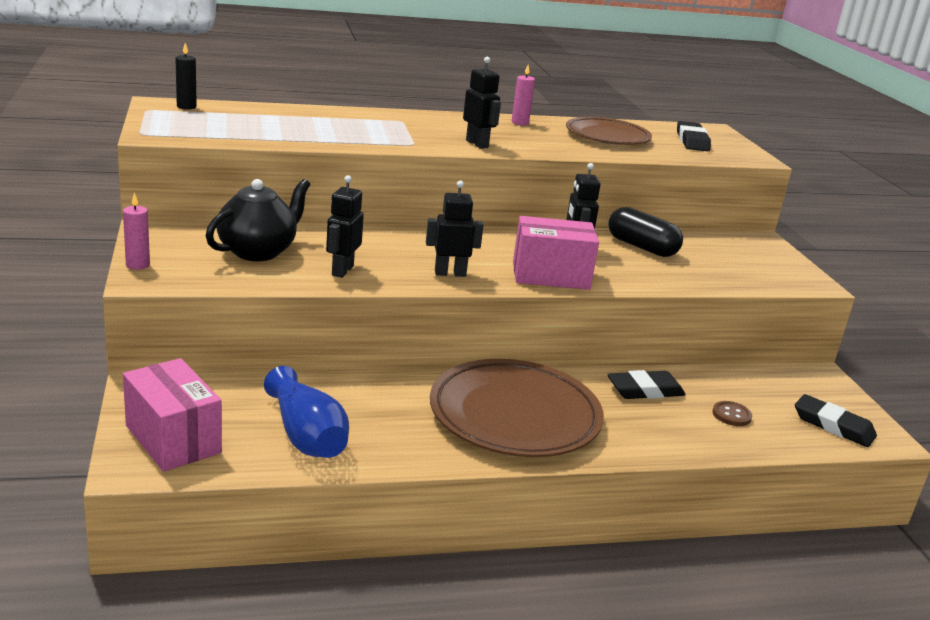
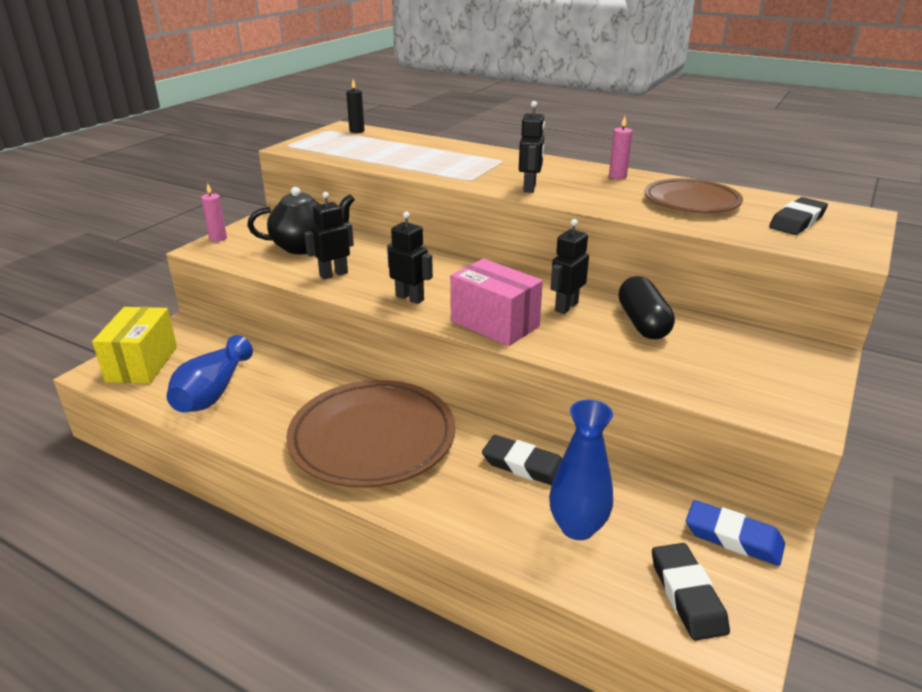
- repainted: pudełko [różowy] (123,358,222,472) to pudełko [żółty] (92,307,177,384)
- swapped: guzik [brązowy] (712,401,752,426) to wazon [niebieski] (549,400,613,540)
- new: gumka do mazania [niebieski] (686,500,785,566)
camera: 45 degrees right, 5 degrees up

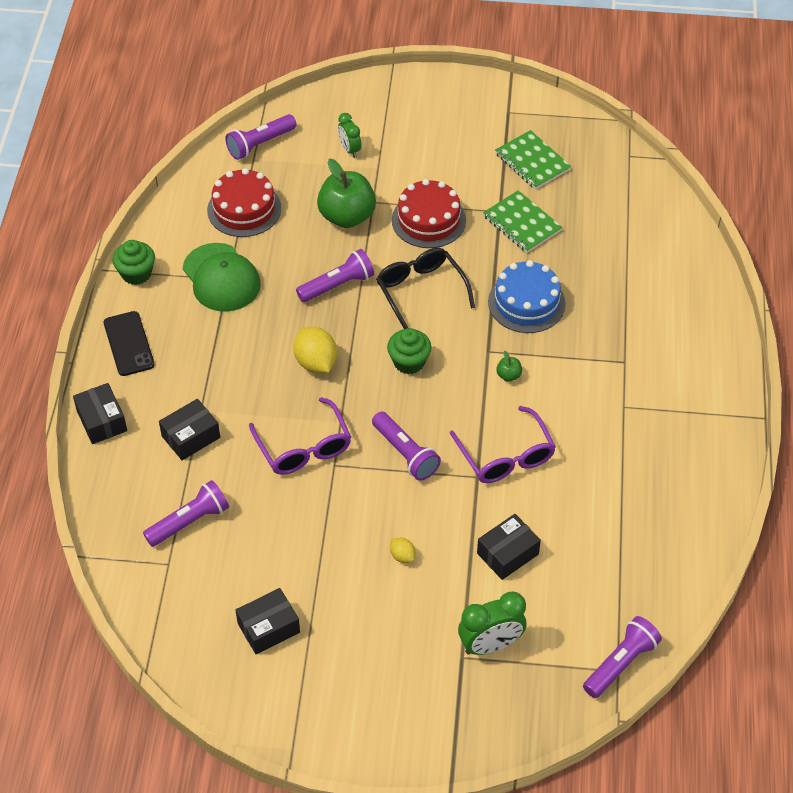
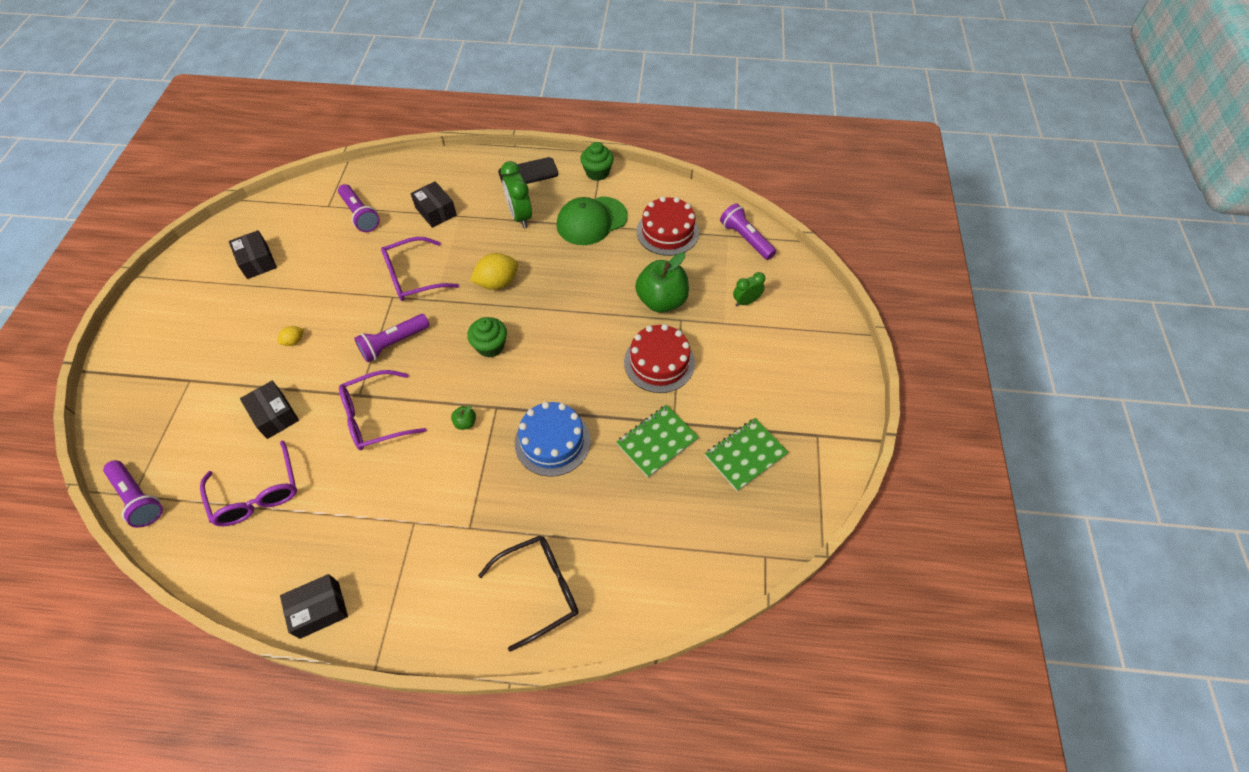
- shifted: pudełko [czarny] (73,383,127,444) to (280,574,348,639)
- gone: latarka [fioletowy] (296,249,374,302)
- shifted: okulary [czarny] (376,248,475,329) to (478,535,578,652)
- shifted: budzik [zielony] (458,592,526,655) to (501,161,532,228)
- new: okulary [fioletowy] (200,440,297,526)
camera: 90 degrees right, 5 degrees up

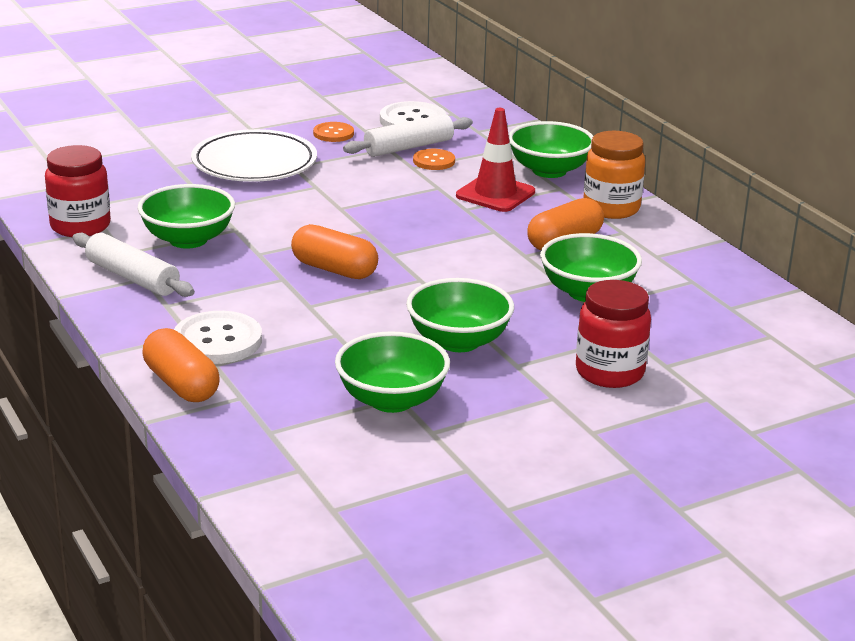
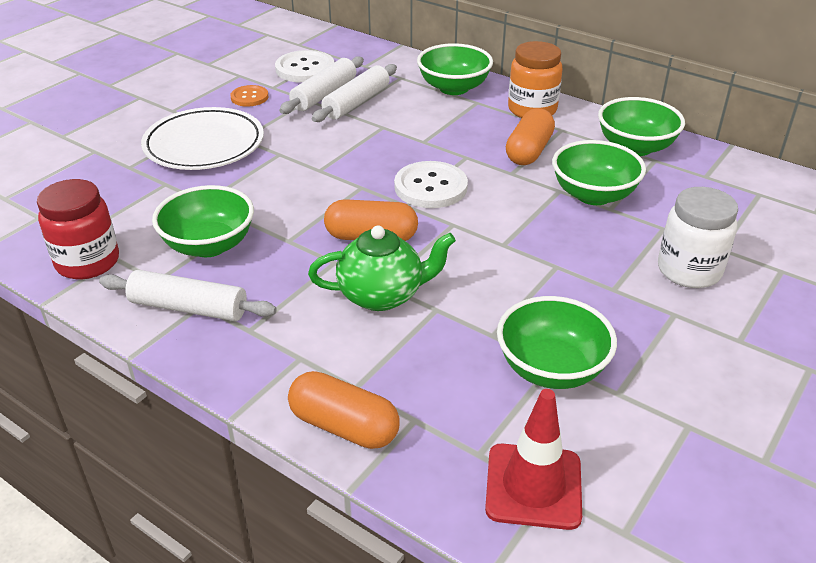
- shifted: guzik [biały] (174,311,262,364) to (394,161,468,208)
- shifted: miska [zielony] (406,278,514,352) to (598,97,685,156)
- swapped: guzik [pomarańczowy] (413,149,455,170) to wałek do ciasta [biały] (312,64,397,122)
- shifted: pachołek [czerwony] (456,108,535,212) to (485,389,582,530)
- repainted: słoik [czerwony] (576,280,651,388) to słoik [biały] (658,187,738,288)
- new: imbryk [zielony] (308,226,456,311)
camera: 25 degrees left, 10 degrees up

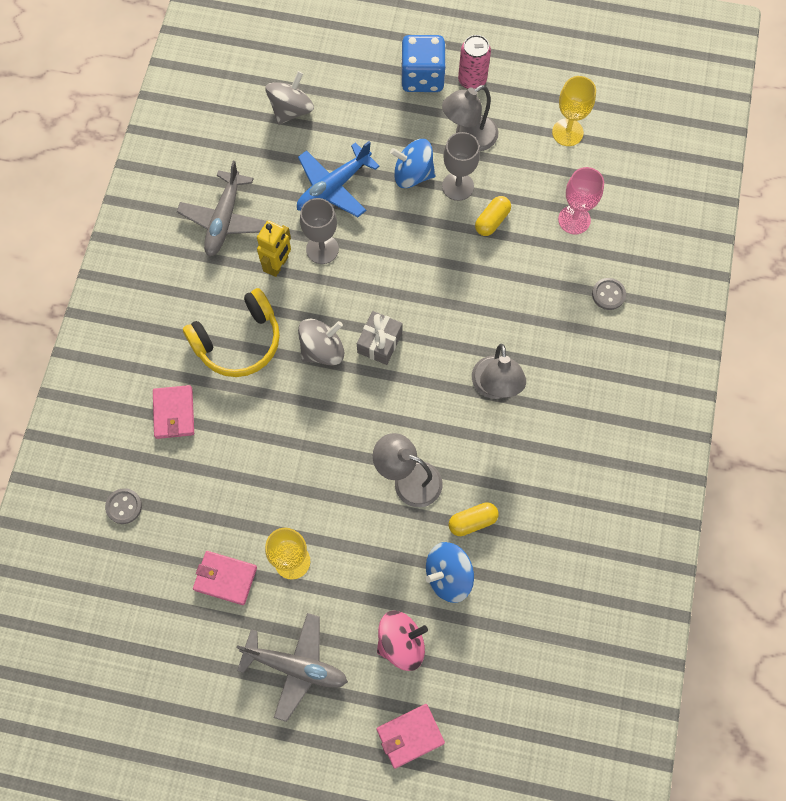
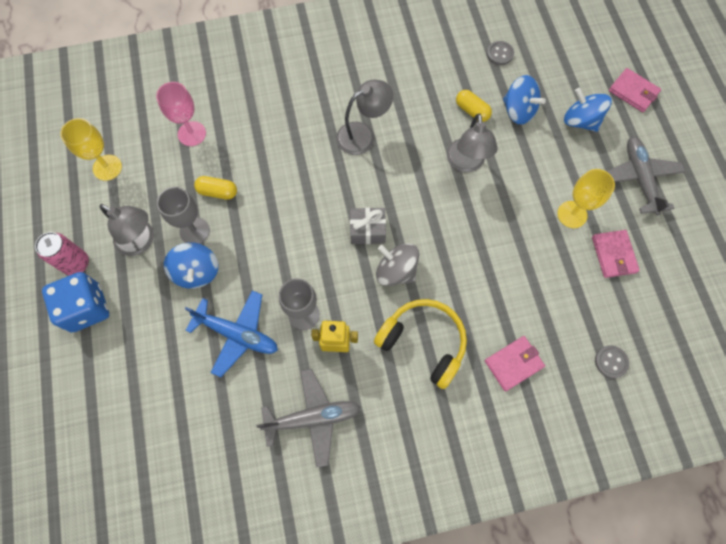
- gone: bączek [szary] (265,71,314,125)
- repainted: bączek [różowy] (377,611,428,671) to bączek [niebieski] (564,88,612,132)
- shifted: guzik [szary] (592,278,626,310) to (487,41,514,65)
camera: 115 degrees left, 0 degrees up

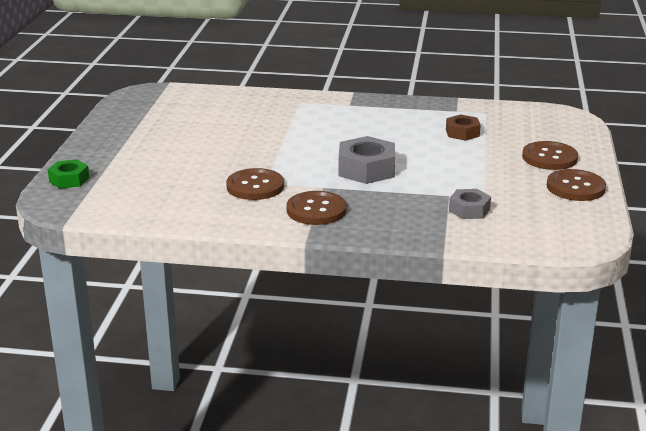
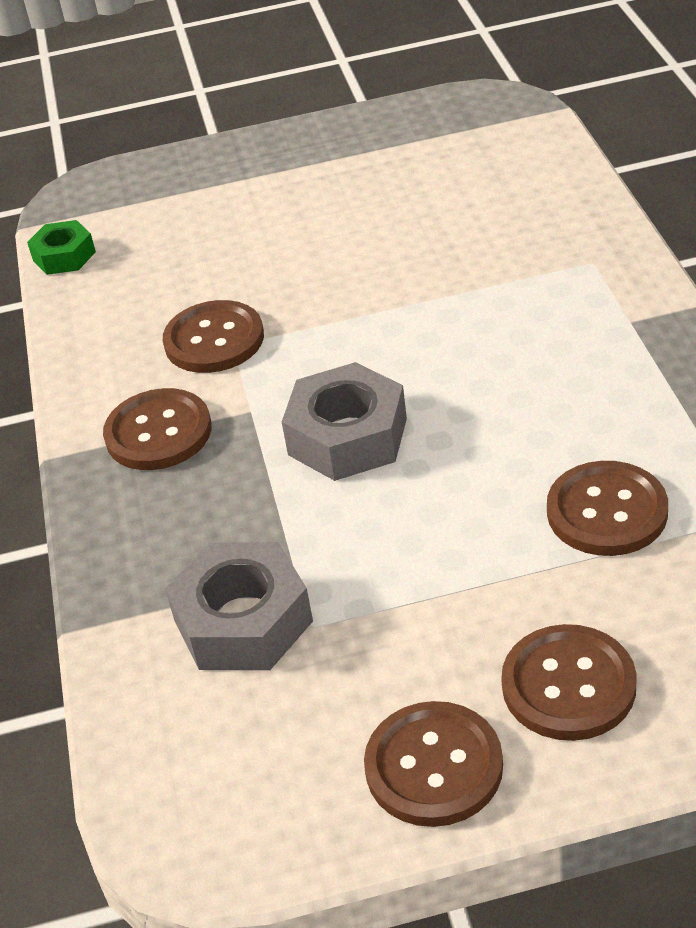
- shifted: nakrętka [zielony] (48,159,89,189) to (27,220,96,275)
- swapped: nakrętka [brązowy] (446,114,481,141) to guzik [brązowy] (547,461,668,556)
- scaled: nakrętka [szary] (449,189,491,219) = (165,542,313,670) x1.65
camera: 75 degrees right, 15 degrees up

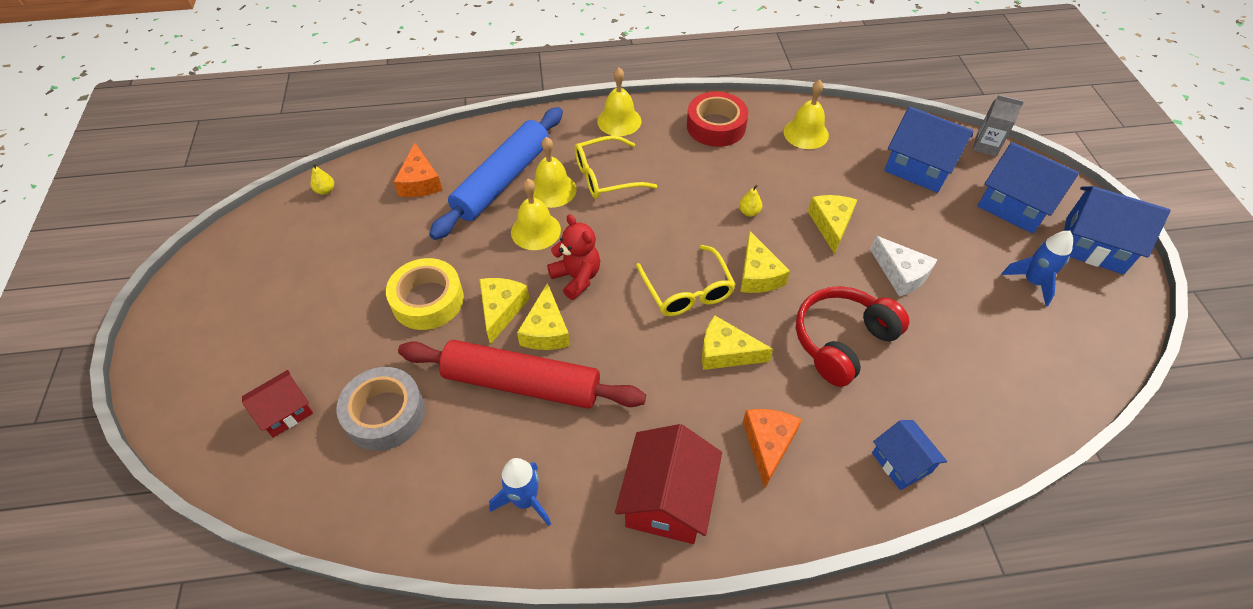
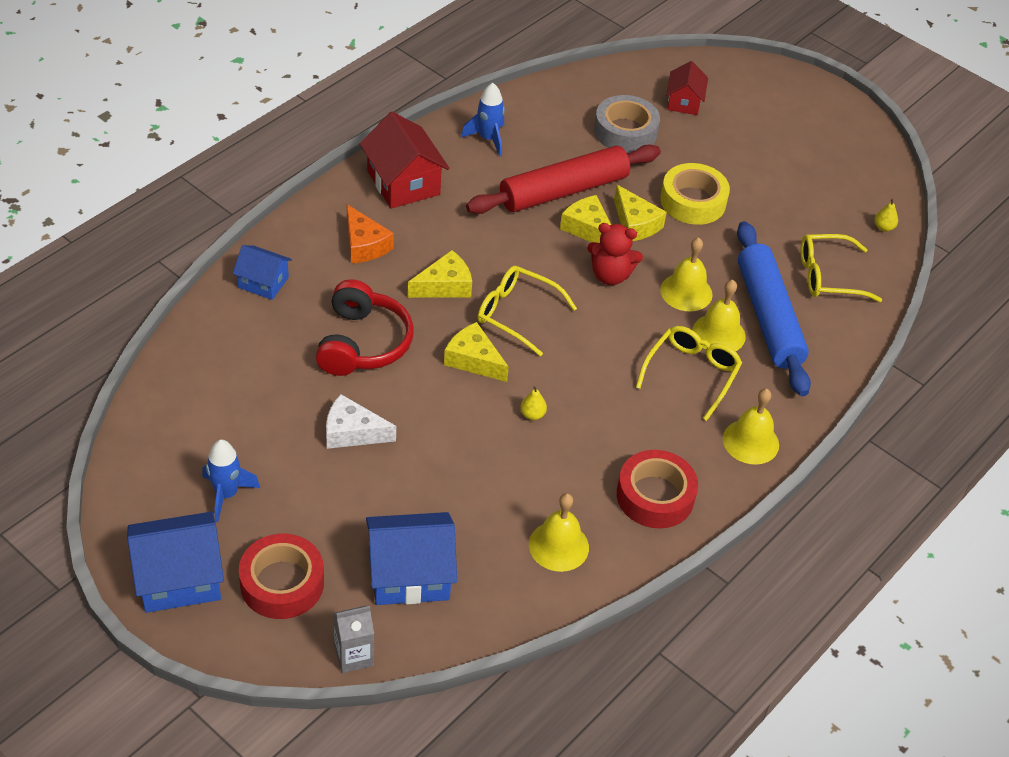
- swapped: ser [pomarańczowy] (394,143,442,197) to okulary [żółty] (801,234,882,302)
- gone: ser [żółty] (808,195,857,254)
- swapped: domek [niebieski] (978,142,1079,234) to taśma klejąca [czerwony] (239,534,324,619)
camera: 135 degrees right, 5 degrees down

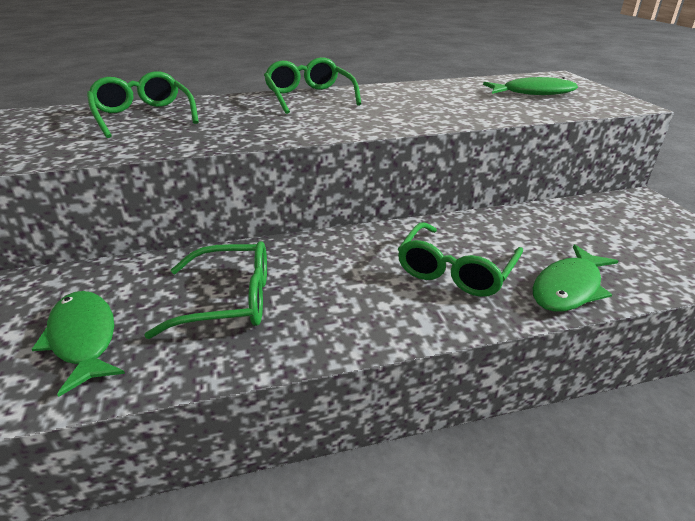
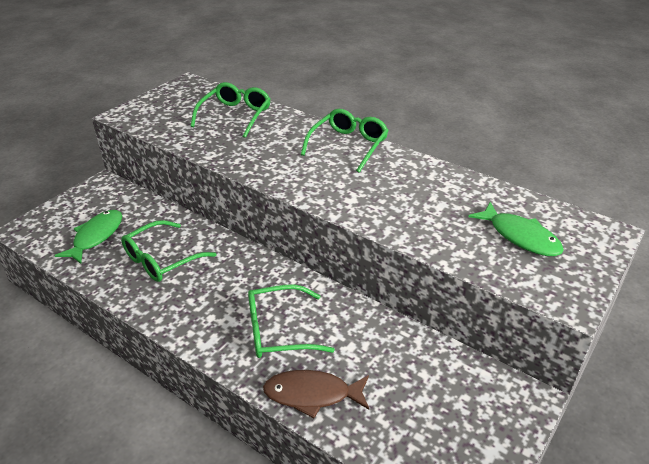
- rotated: okulary [zielony] (144,241,267,339) = (121,220,217,282) 90 degrees clockwise
- repainted: ryba [zielony] (532,245,618,312) to ryba [brązowy] (263,370,369,418)
camera: 50 degrees right, 5 degrees up

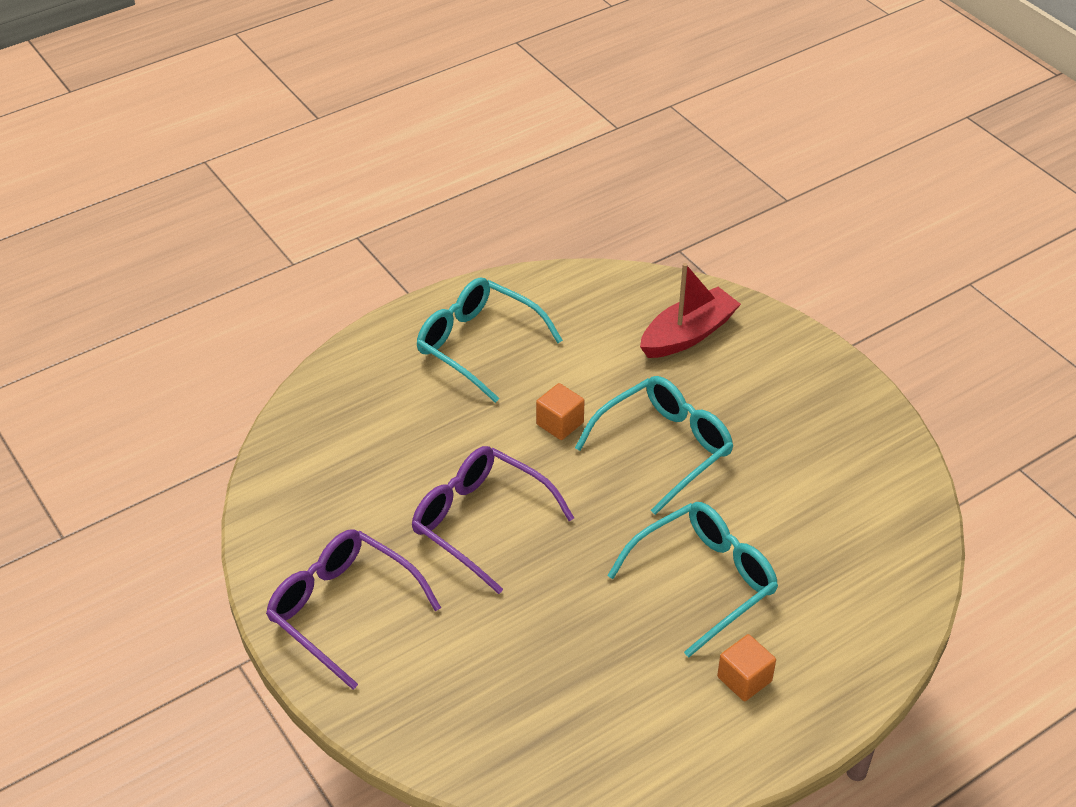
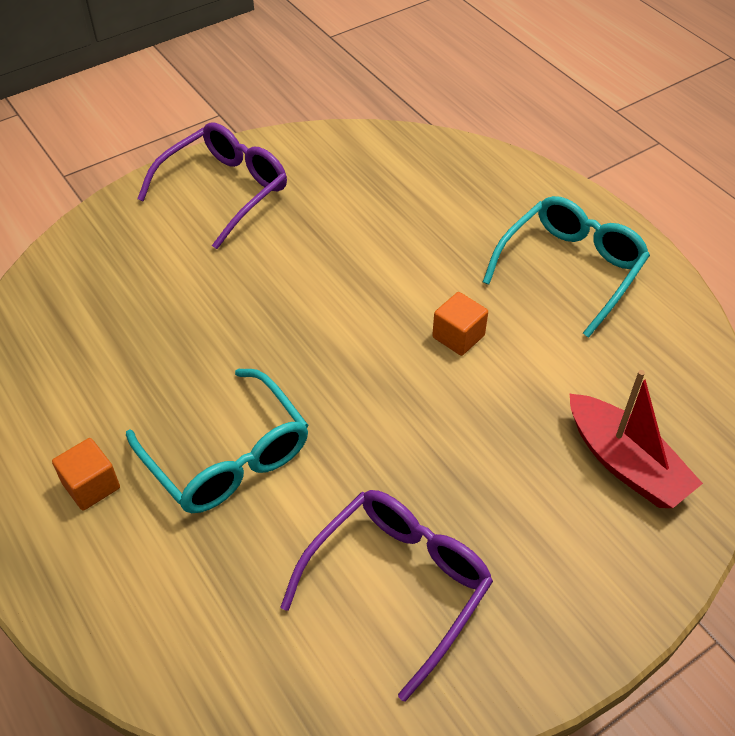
- shifted: okulary [fioletowy] (412,446,574,594) to (281,490,493,702)
- gone: okulary [turkusowy] (575,376,733,515)
camera: 90 degrees right, 5 degrees up

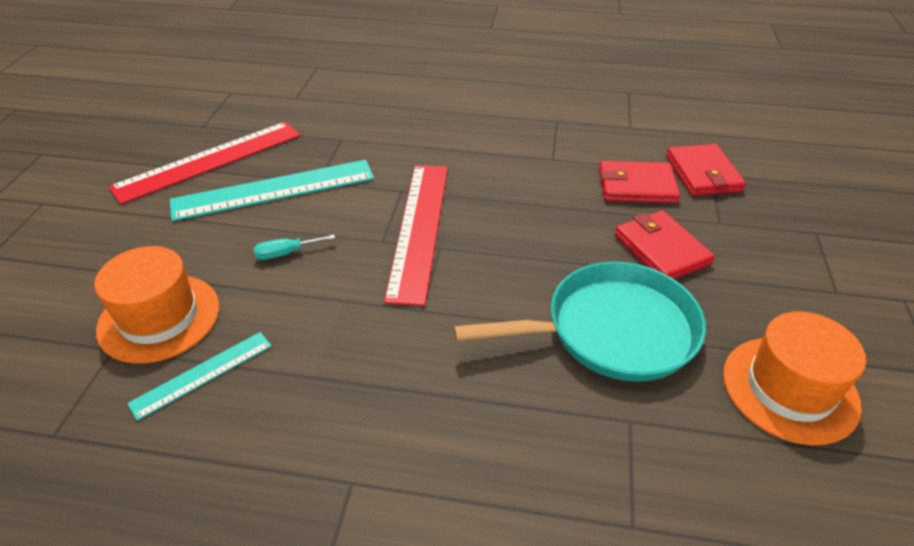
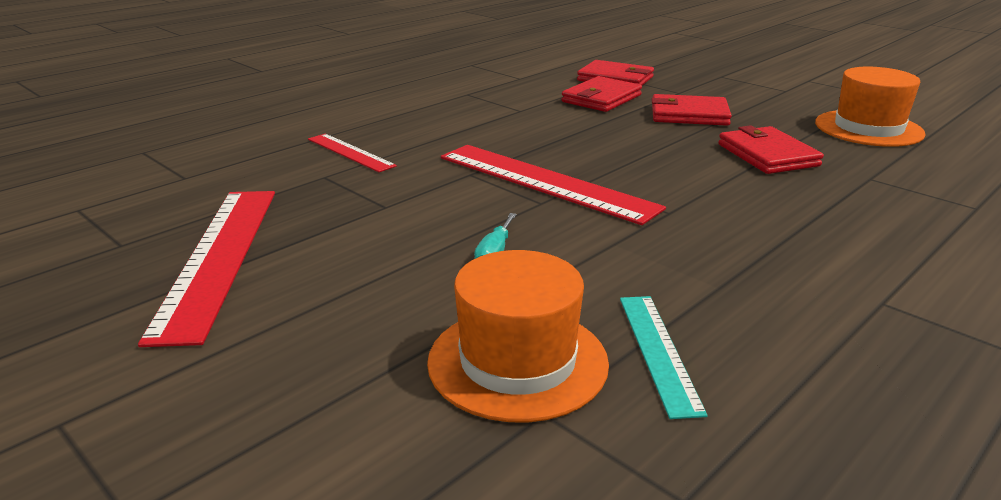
- gone: linijka [turkusowy] (170,160,374,221)
- swapped: patelnia [turkusowy] (454,262,706,382) to portfel [czerwony] (718,125,824,174)
- new: linijka [czerwony] (308,134,397,172)
camera: 55 degrees left, 15 degrees down

